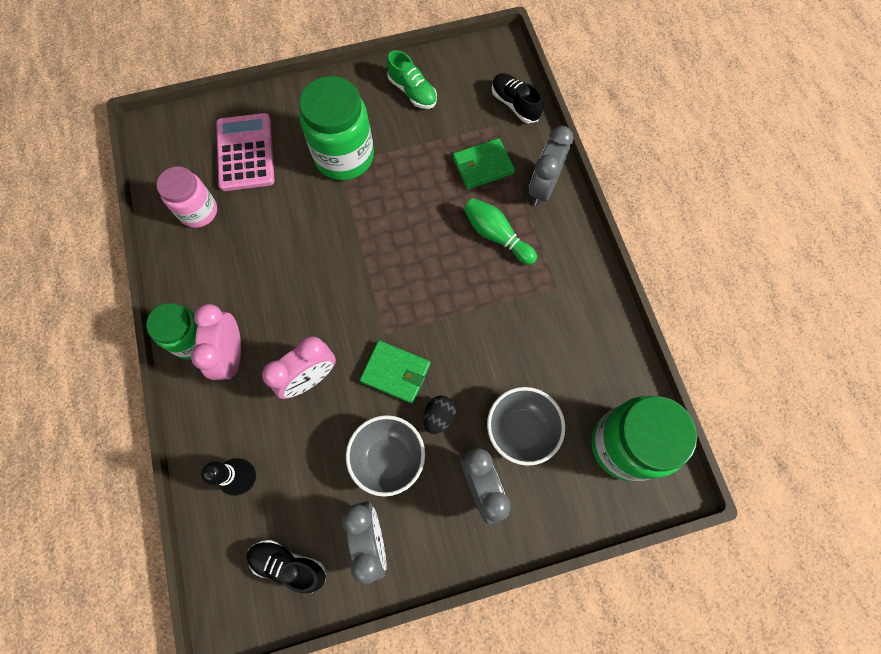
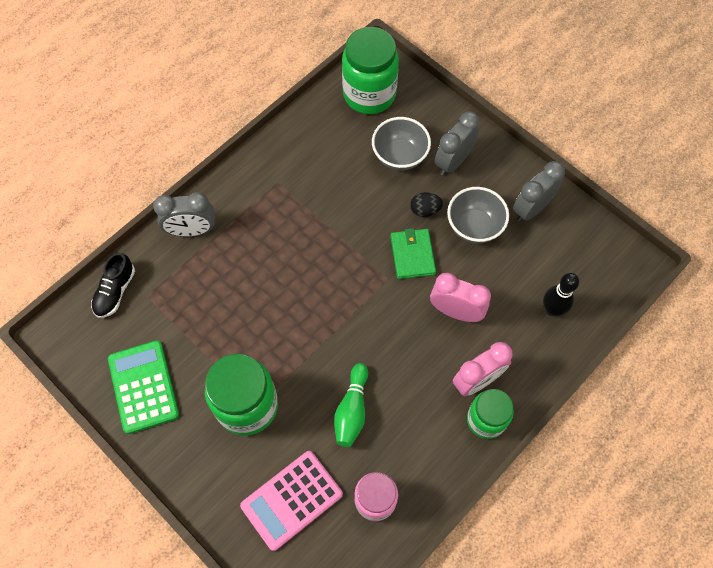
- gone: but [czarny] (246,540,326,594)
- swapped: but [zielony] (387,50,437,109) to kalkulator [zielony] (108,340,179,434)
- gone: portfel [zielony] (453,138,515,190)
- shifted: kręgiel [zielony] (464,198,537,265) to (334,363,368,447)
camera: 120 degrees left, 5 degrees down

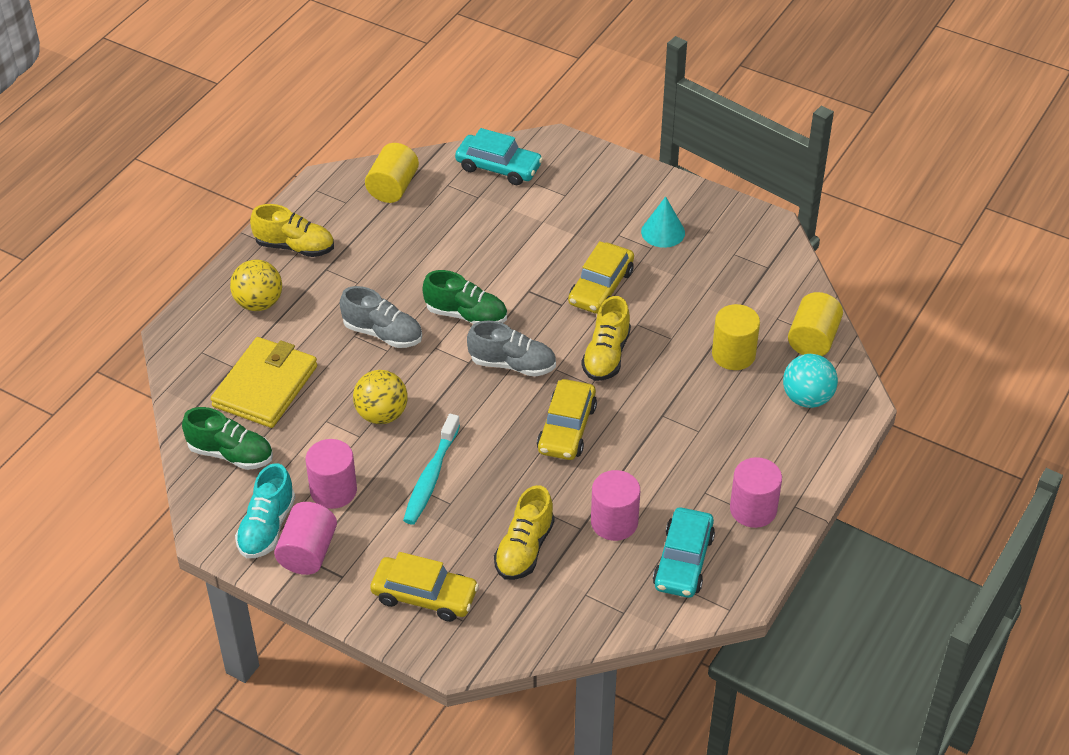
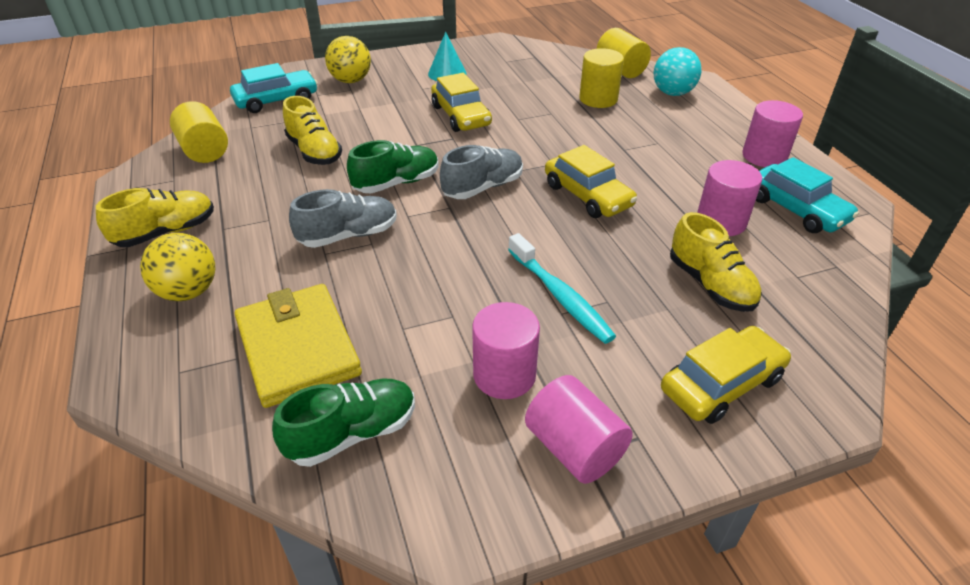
- gone: but [turkusowy] (235,463,295,558)
- shifted: piłka [żółty] (353,370,408,424) to (325,36,371,83)
- shifted: but [żółty] (581,296,631,381) to (283,96,342,165)
camera: 50 degrees left, 5 degrees down

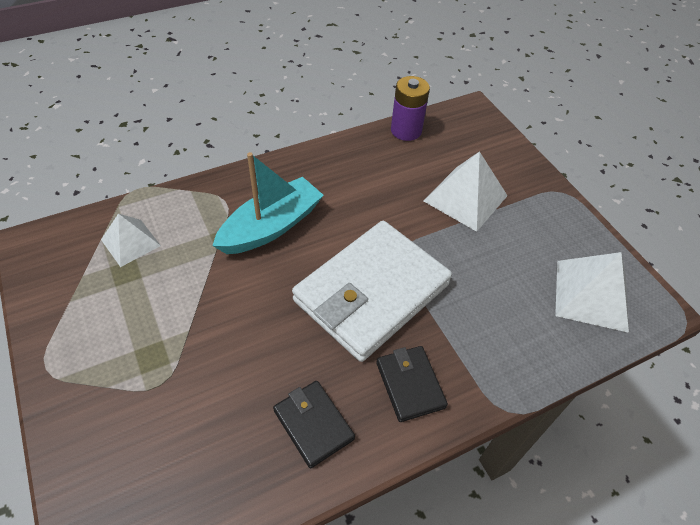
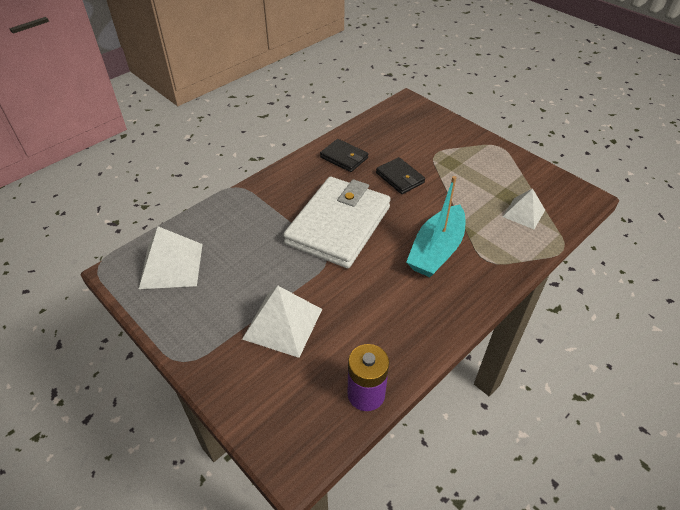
- shifted: portfel [czarny] (376,346,448,422) to (376,157,425,194)
camera: 165 degrees right, 5 degrees down

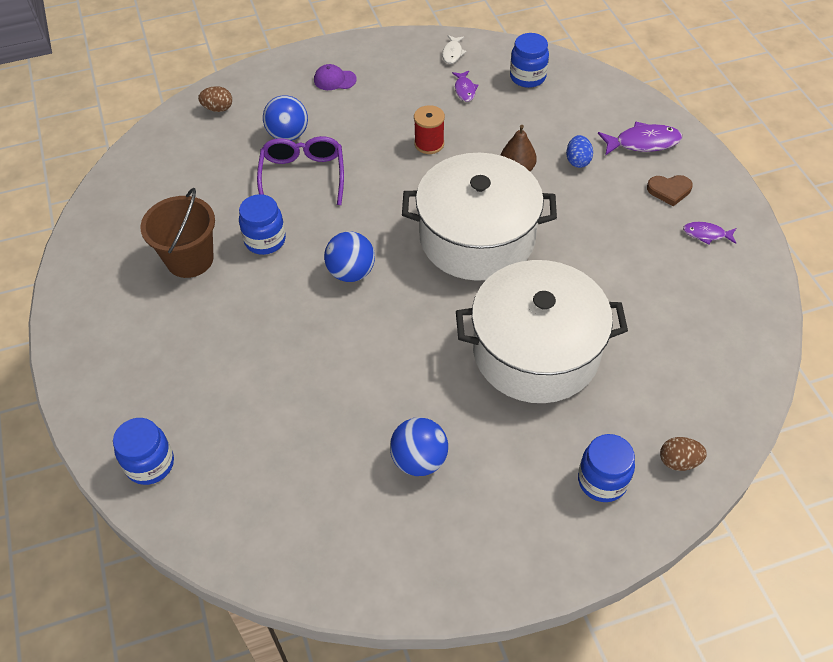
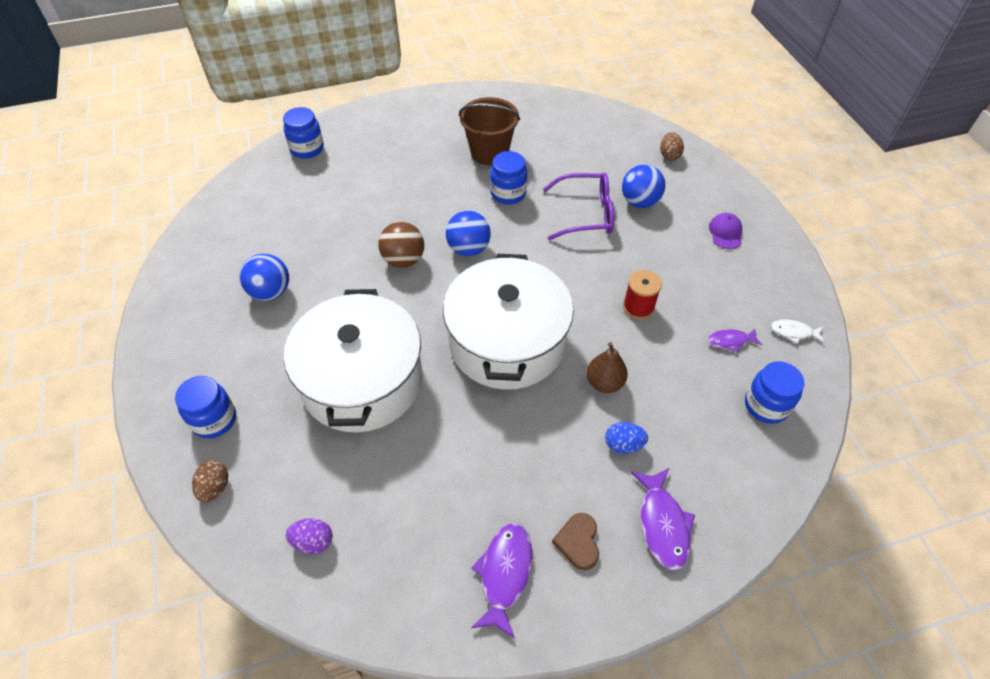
- scaled: ryba [fioletowy] (683,222,736,245) = (471,523,533,638) x1.69
- new: jajko [fioletowy] (286,518,333,554)
- new: piłka [brązowy] (378,222,424,268)
camera: 90 degrees right, 0 degrees up

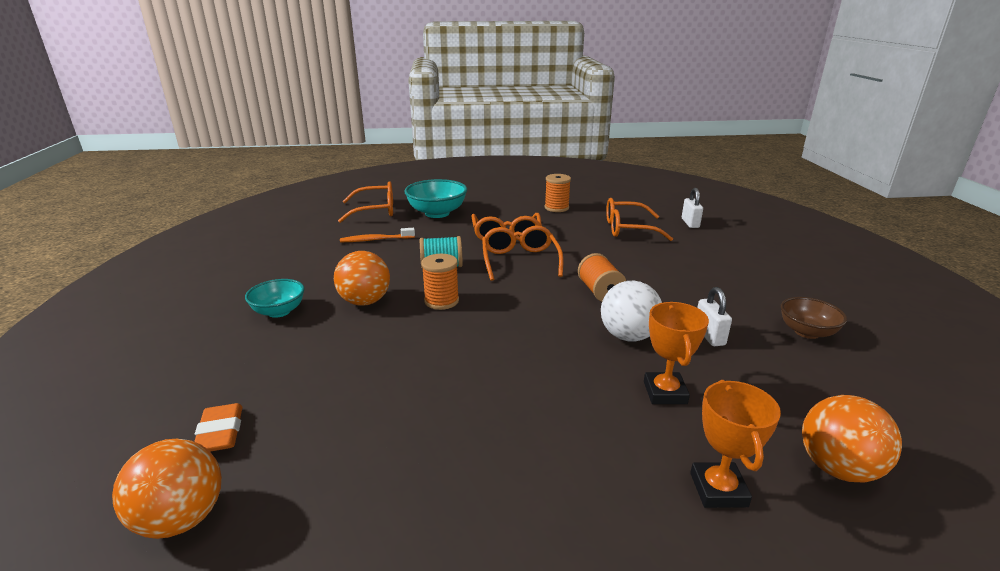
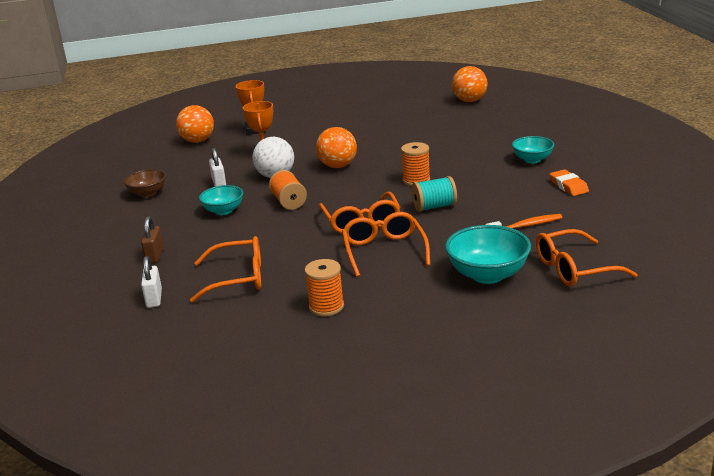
- shifted: gumka do mazania [pomarańczowy] (194,403,242,452) to (550,169,589,196)
- shifted: piłka [pomarańczowy] (334,251,390,306) to (316,127,357,168)
- new: kłódka [brązowy] (141,216,164,264)
- new: miska [turkusowy] (199,185,244,215)
camera: 175 degrees right, 0 degrees up

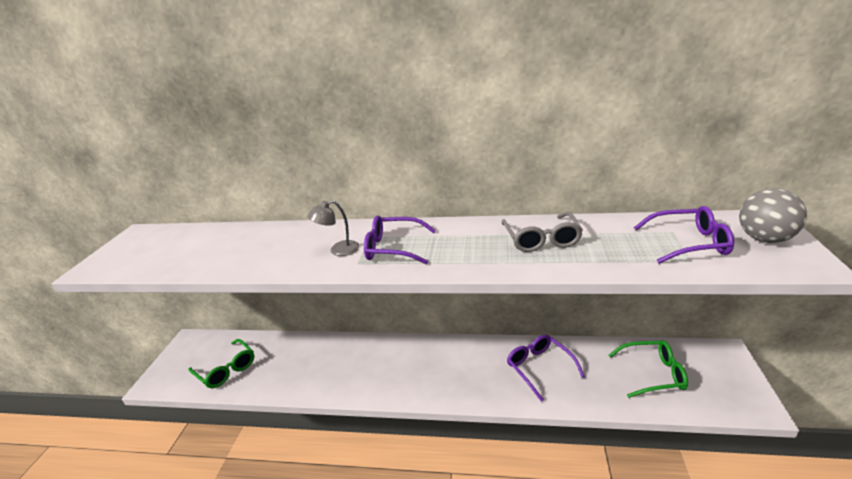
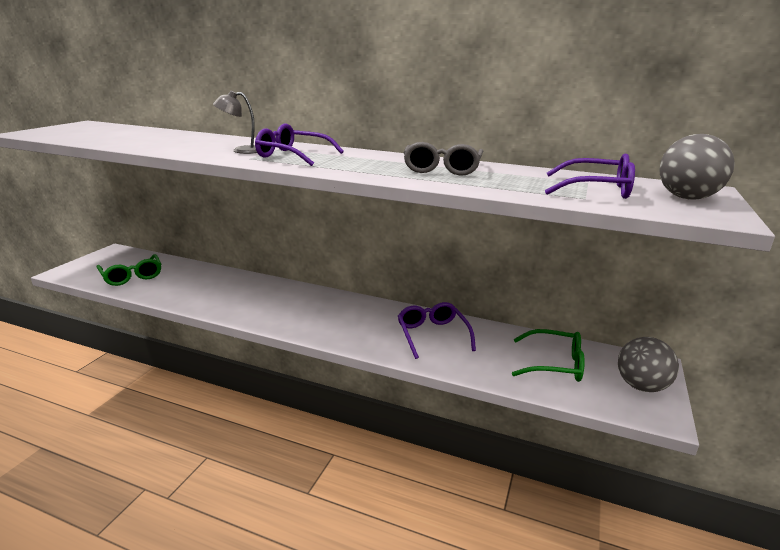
- new: piłka [szary] (618,337,679,392)
camera: 10 degrees right, 5 degrees down

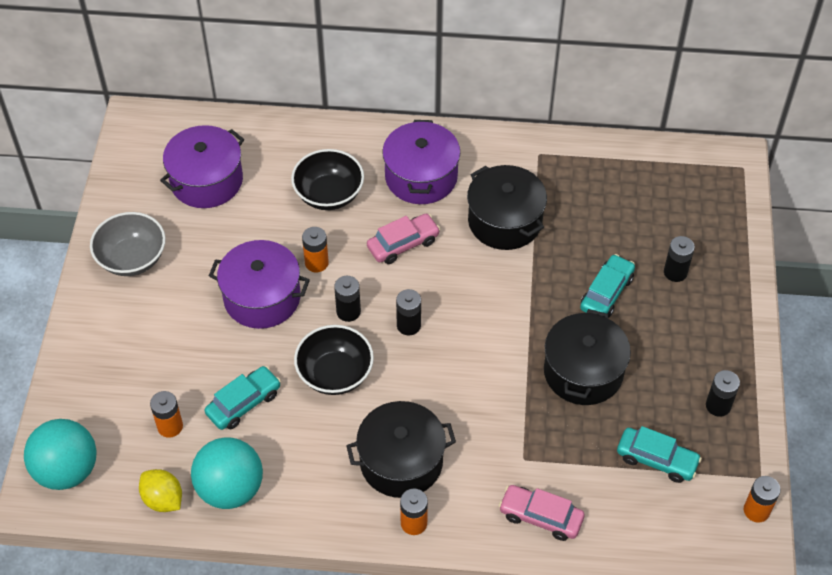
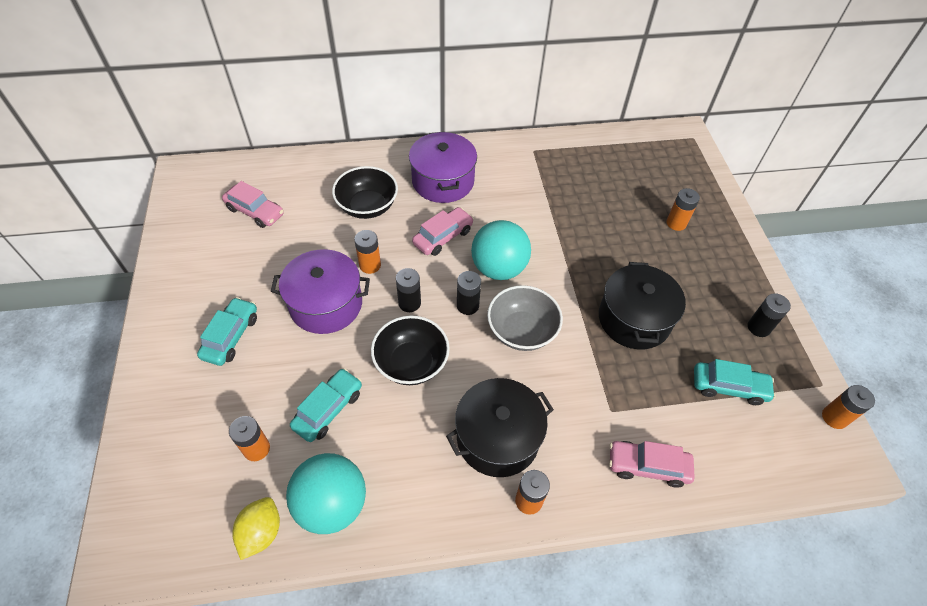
- shifted: piłka [turkusowy] (24,419,97,490) to (471,220,531,280)
- shifted: miska [szary] (90,212,166,276) to (487,285,563,351)
- rotated: cytryna [żółty] (139,469,182,512) = (232,497,280,560) 75 degrees clockwise
- swapped: garnek [fioletowy] (160,125,244,208) to samochód [różowy] (222,181,284,228)
- gone: garnek [czarny] (467,165,547,250)
- shifted: samochód [turkusowy] (580,254,635,318) to (197,297,257,366)
- repainted: bateria [czarny] (664,236,695,282) to bateria [pomarańczowy] (667,188,700,231)
camera: 15 degrees left, 0 degrees up

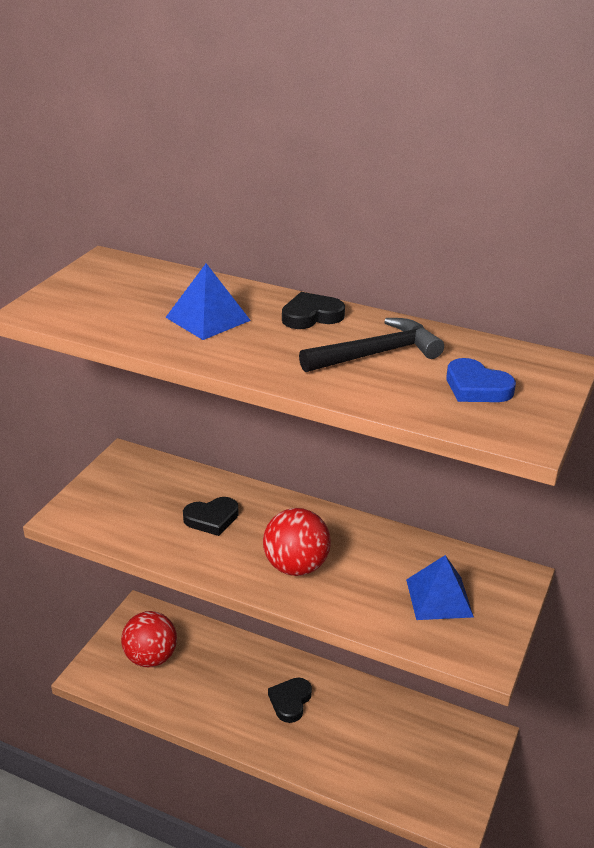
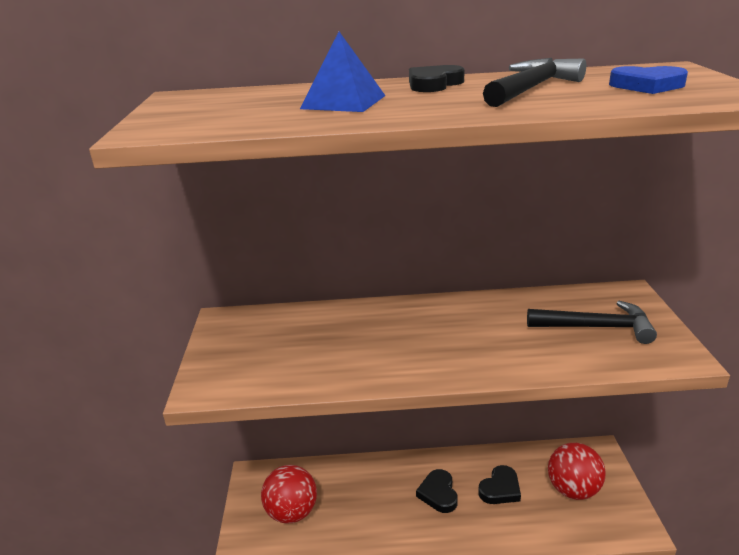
- shifted: serce [czarny] (183,497,238,536) to (478,465,521,504)
- shifted: piłka [czerwony] (263,508,331,576) to (548,443,606,500)
- swapped: piramida [niebieski] (406,555,474,620) to młotek [czarny] (527,301,657,344)
camera: 25 degrees left, 5 degrees down

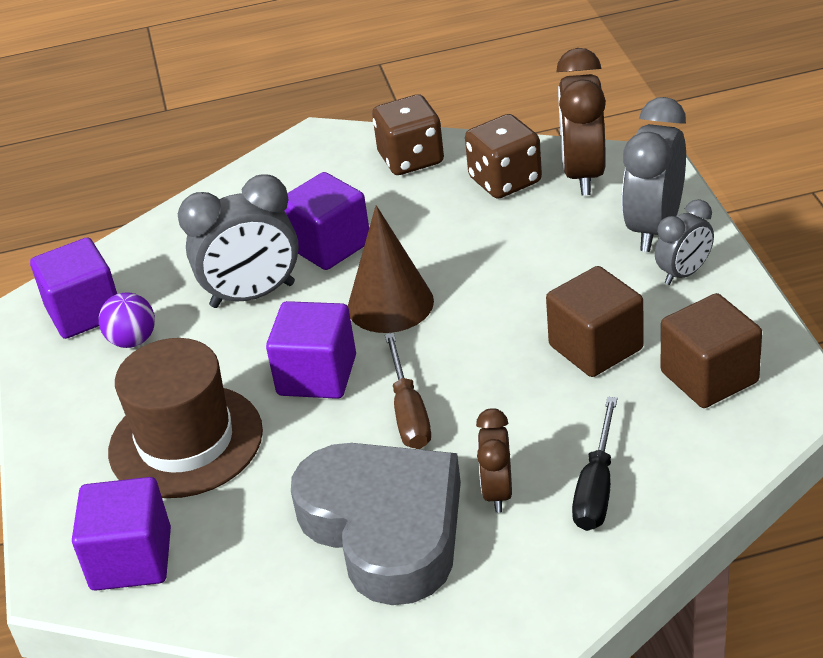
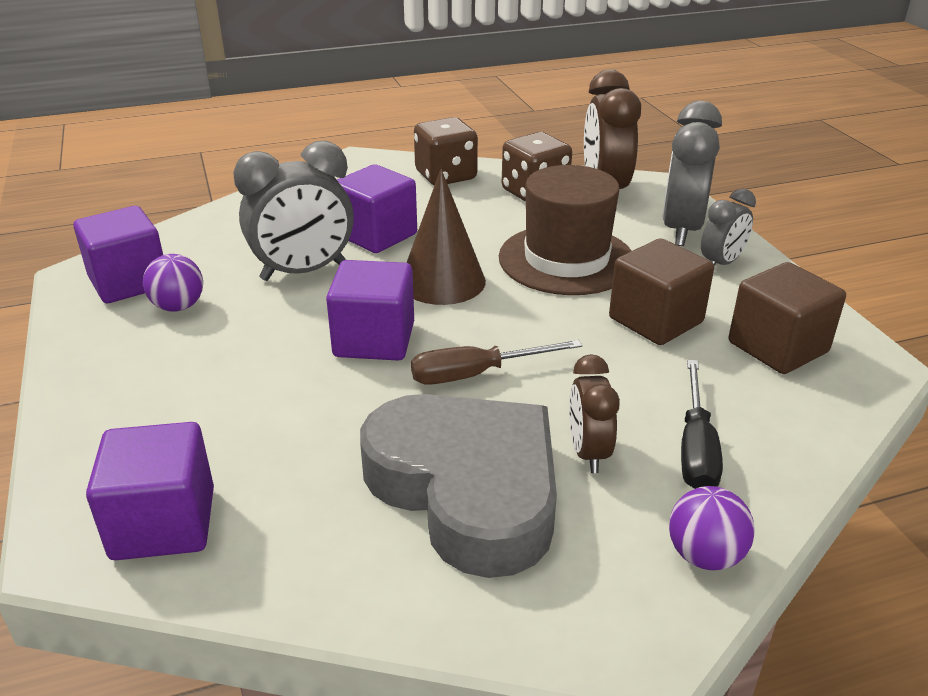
- shifted: kapelusz [brązowy] (108,338,263,498) to (499,165,632,295)
- rotated: śrubokręt [brązowy] (385,333,431,449) = (411,340,582,385) 90 degrees clockwise
- new: piłka [fioletowy] (669,486,755,570)
camera: 10 degrees left, 5 degrees down

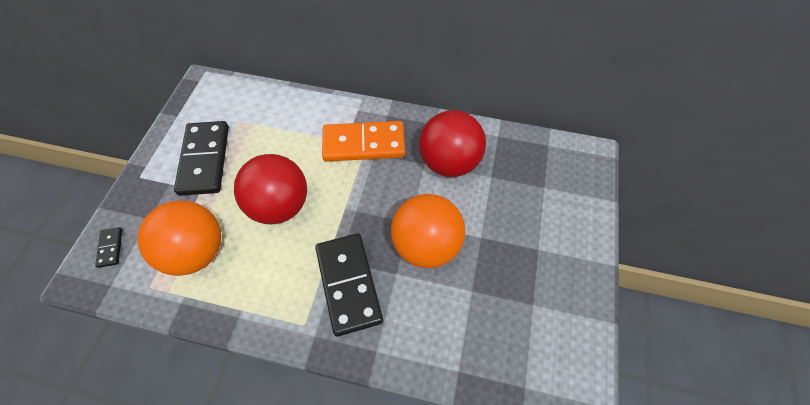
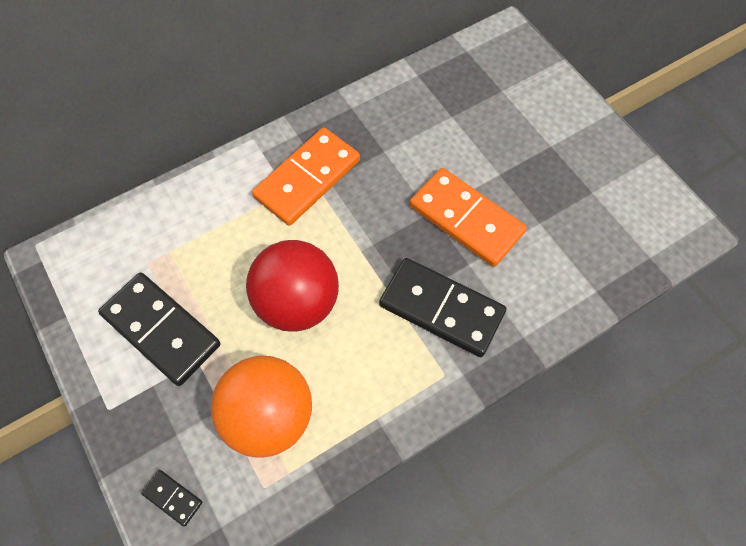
- swapped: piłka [pomarańczowy] (391,194,465,268) to kostka domina [pomarańczowy] (410,168,527,267)
- gone: piłka [czerwony] (419,110,486,177)
camera: 45 degrees left, 5 degrees up

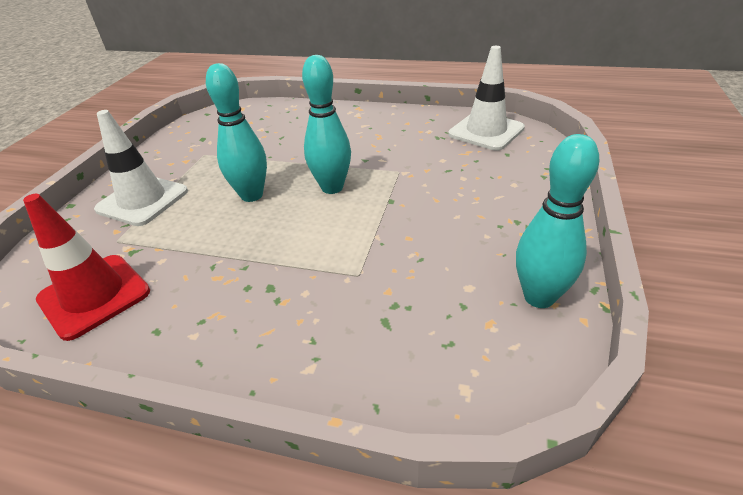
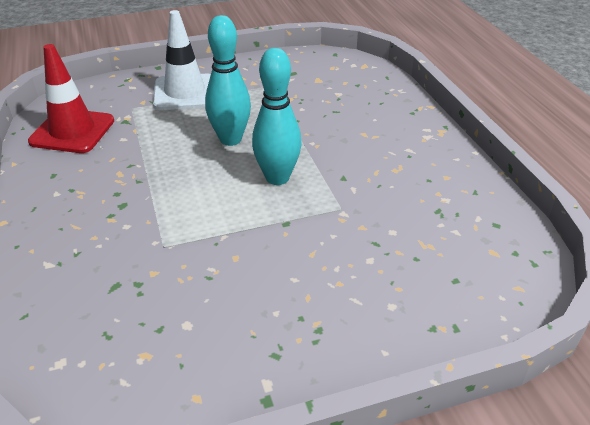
- gone: pachołek [biały] (448,46,525,151)
- gone: kręgiel [turkusowy] (516,134,600,308)
camera: 55 degrees right, 0 degrees up

